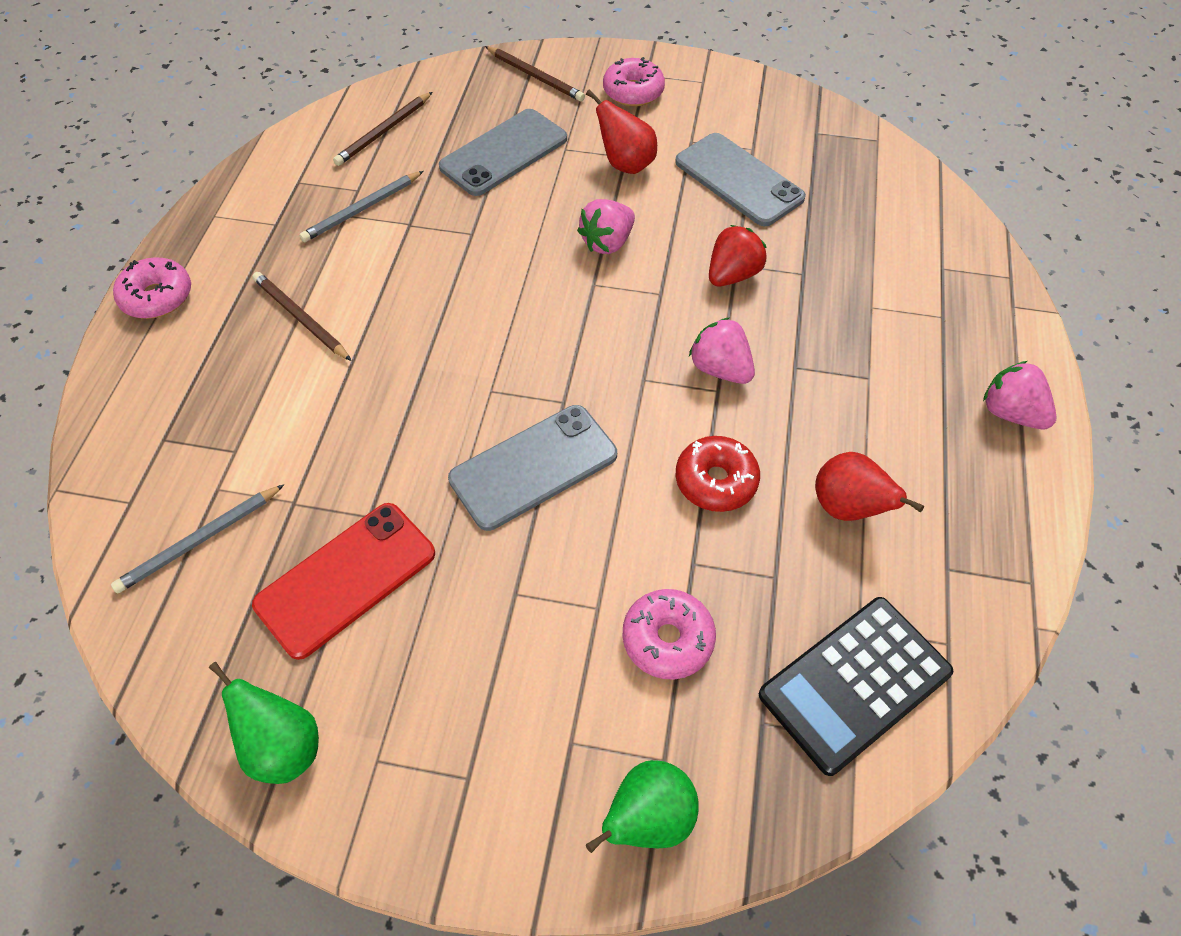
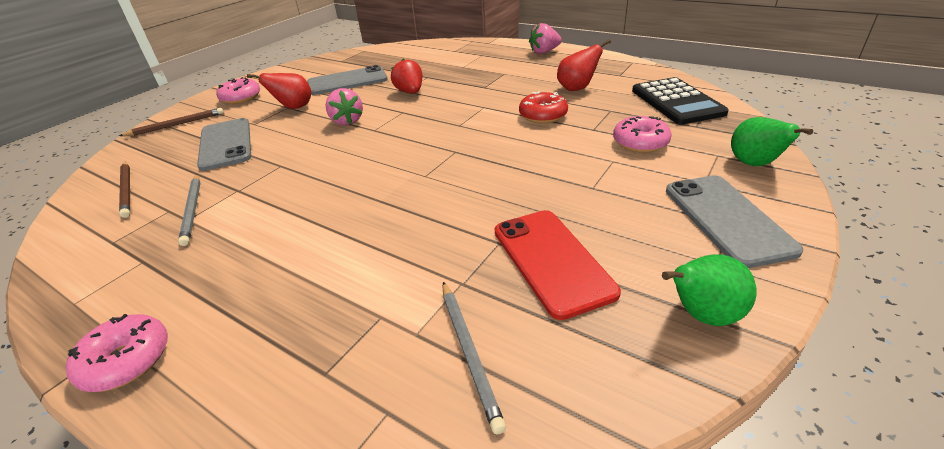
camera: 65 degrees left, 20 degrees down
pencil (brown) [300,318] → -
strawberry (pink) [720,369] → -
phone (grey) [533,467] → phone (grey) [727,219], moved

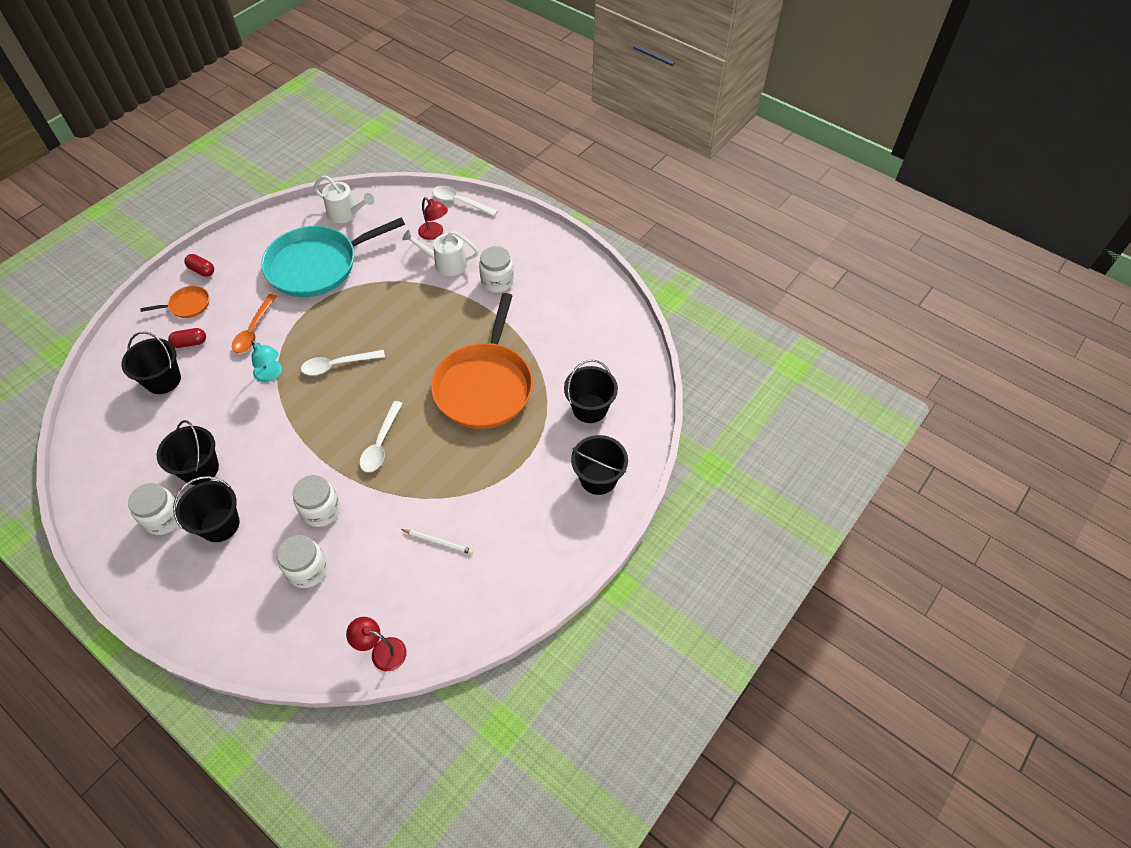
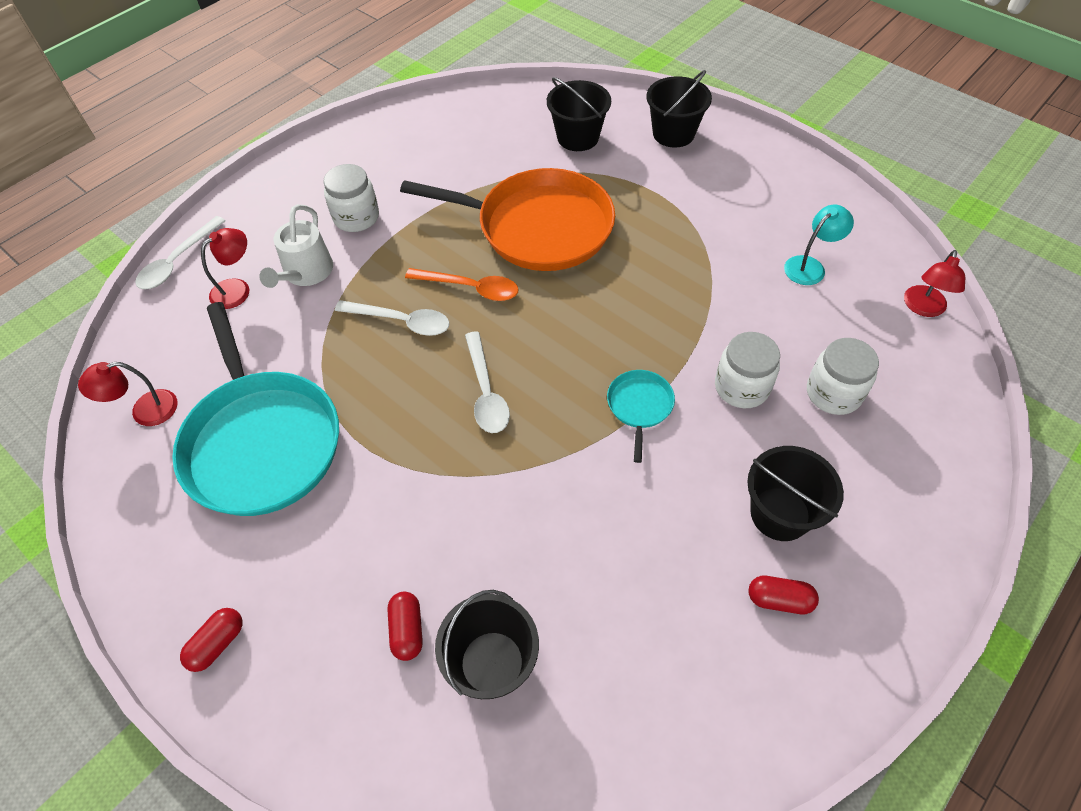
camera: 85 degrees left, 0 degrees up
watering can (white) [346,213] → lamp (red) [145,411]
pan (orange) [187,305] → -
spoon (orange) [254,330] → spoon (orange) [470,288], moved
lamp (turquoise) [271,375] → lamp (turquoise) [810,266], moved
spoon (white) [381,443] → spoon (white) [401,321], moved
bucket (black) [200,469] → -
jar (white) [164,518] → capsule (red) [779,600]
pencil (white) [438,542] → -
- → pan (turquoise) [639,406]

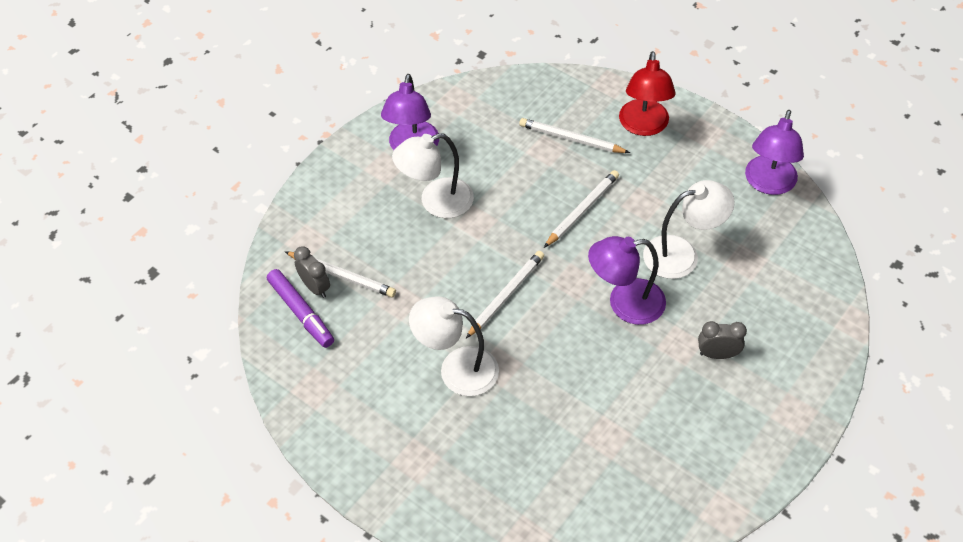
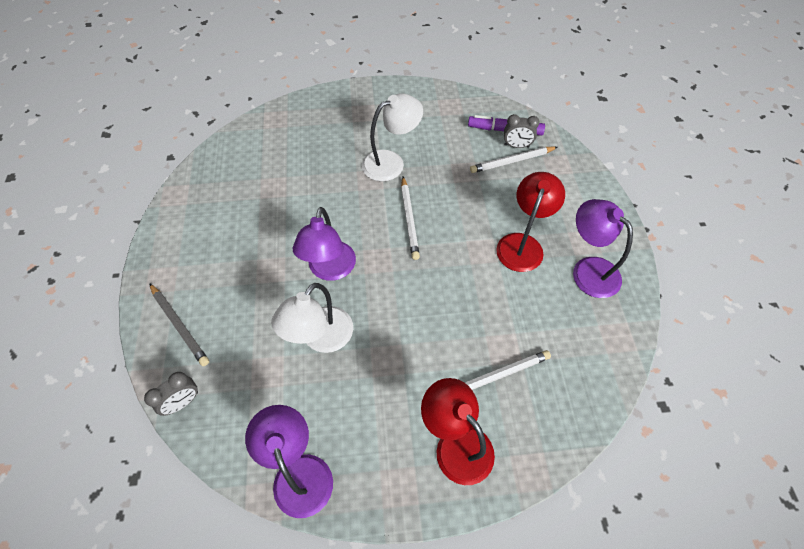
camera: 135 degrees right, 5 degrees up
lamp (white) [436,202] → lamp (red) [522,244]
pencil (white) [582,210] → -
lamp (purple) [625,303] → lamp (purple) [330,270], 150 degrees clockwise
clock (grey) [717,354] → clock (grey) [183,402], moved
- → pencil (grey) [179,326]

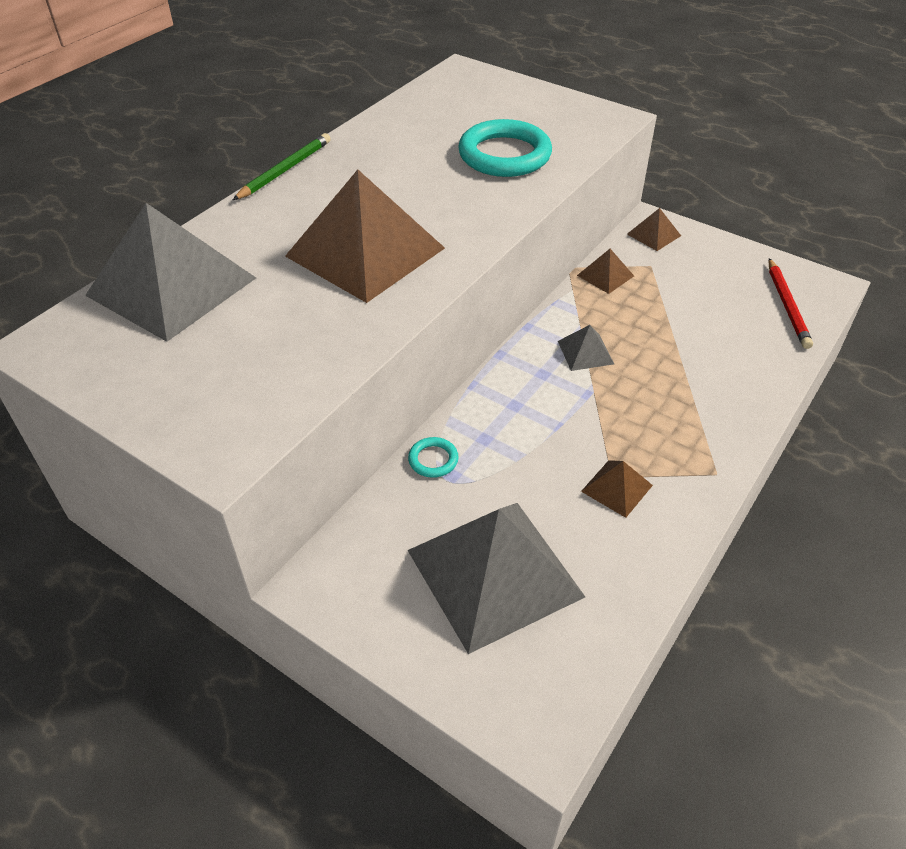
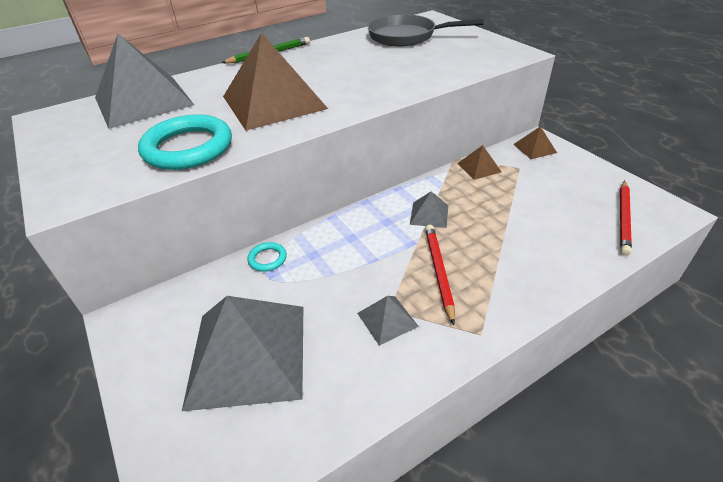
camera: 25 degrees right, 5 degrees down
ring (turquoise) [504,155] → ring (turquoise) [188,148], moved
pyramid (brown) [616,488] → pyramid (grey) [387,319]
- → pan (grey) [406,36]
- → pencil (red) [439,272]

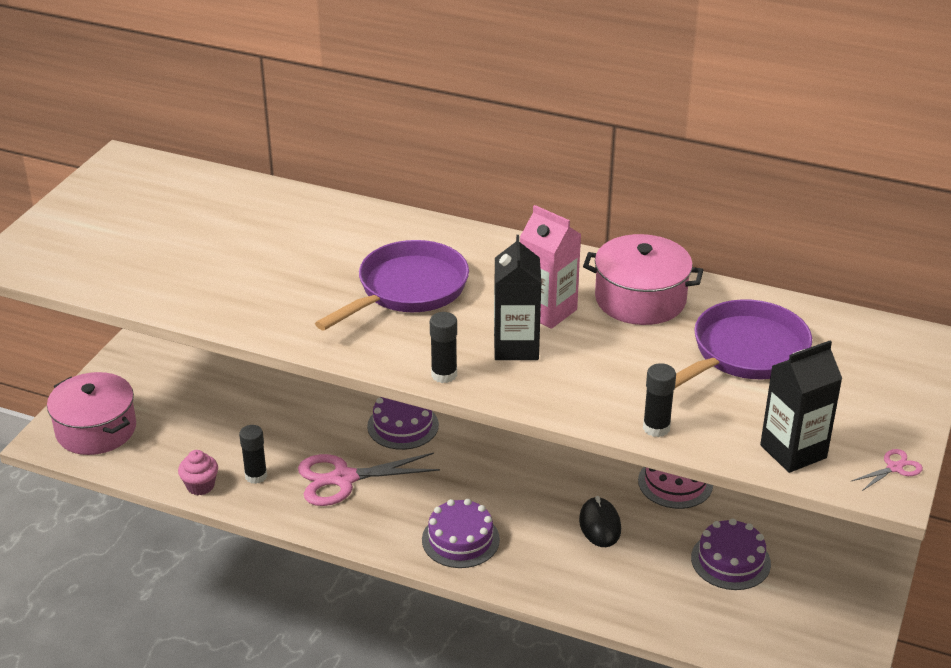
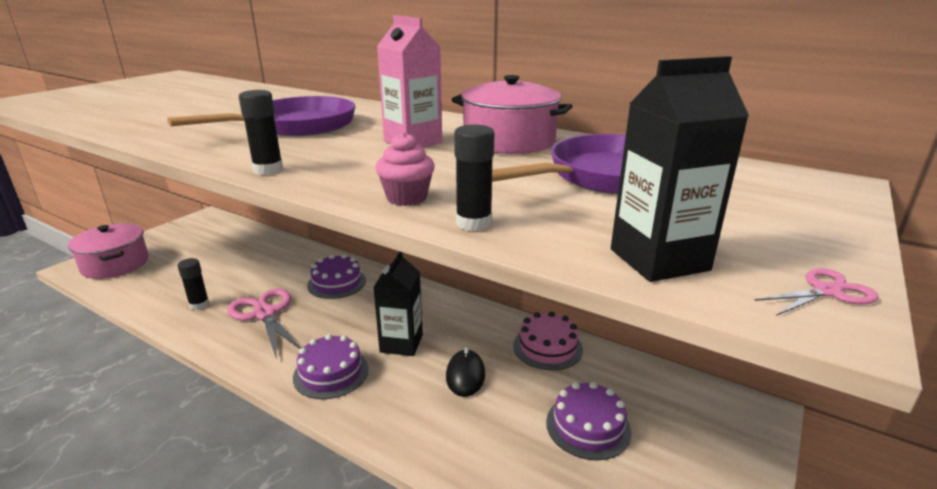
camera: 10 degrees right, 10 degrees down
carton (black) [516,347] → carton (black) [401,343], moved
cupcake (pink) [200,486] → cupcake (pink) [406,198], moved
scissors (pink) [343,479] → scissors (pink) [265,314], 60 degrees clockwise

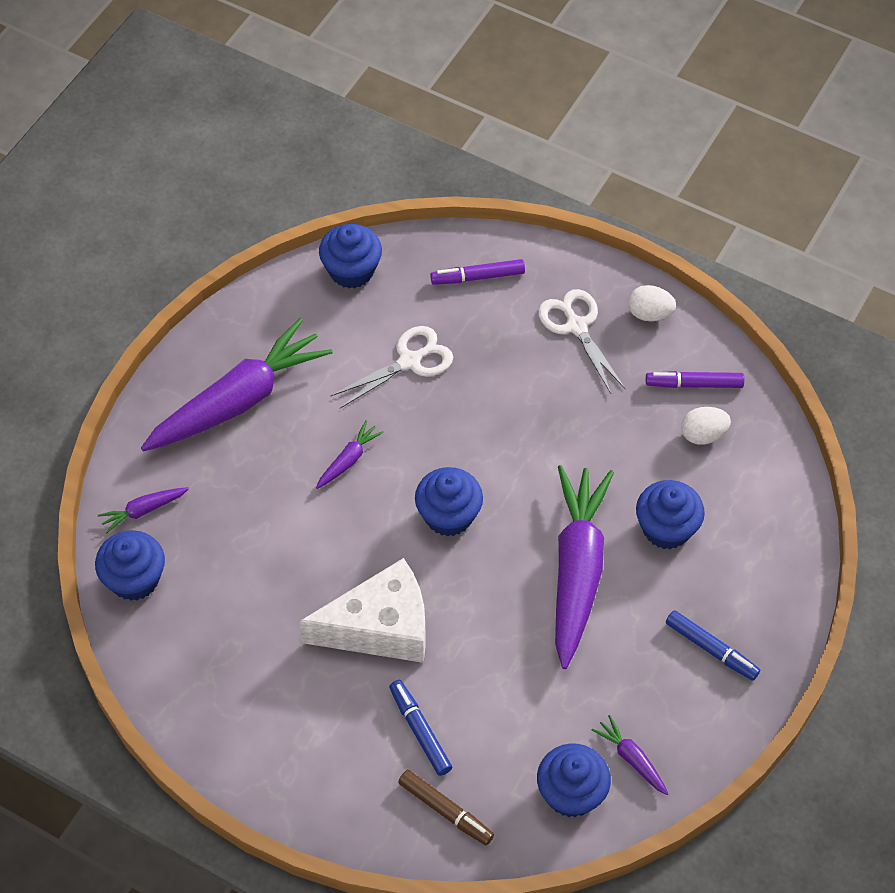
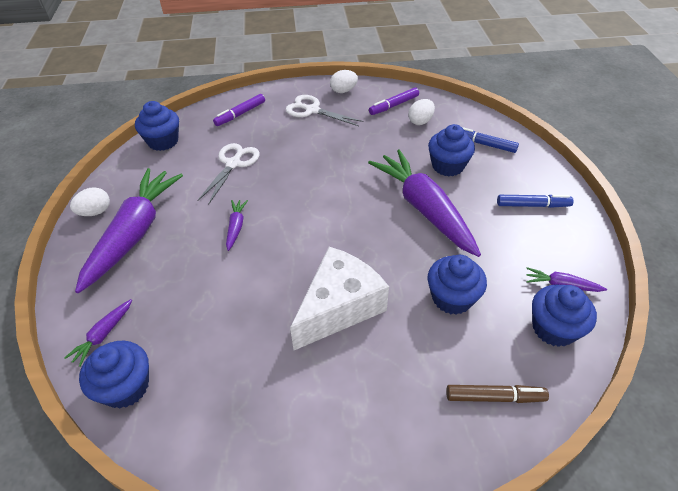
camera: 35 degrees left, 10 degrees down
cupcake (blue) [448,515] → cupcake (blue) [452,298], moved
marker (blue) [420,731] → marker (blue) [484,144], moved
- → egg (white) [95,212]

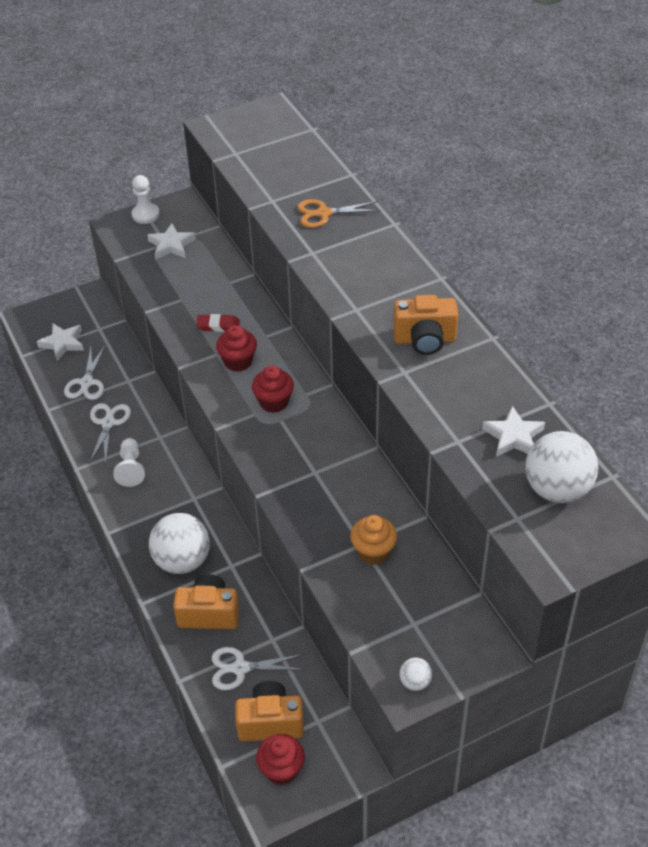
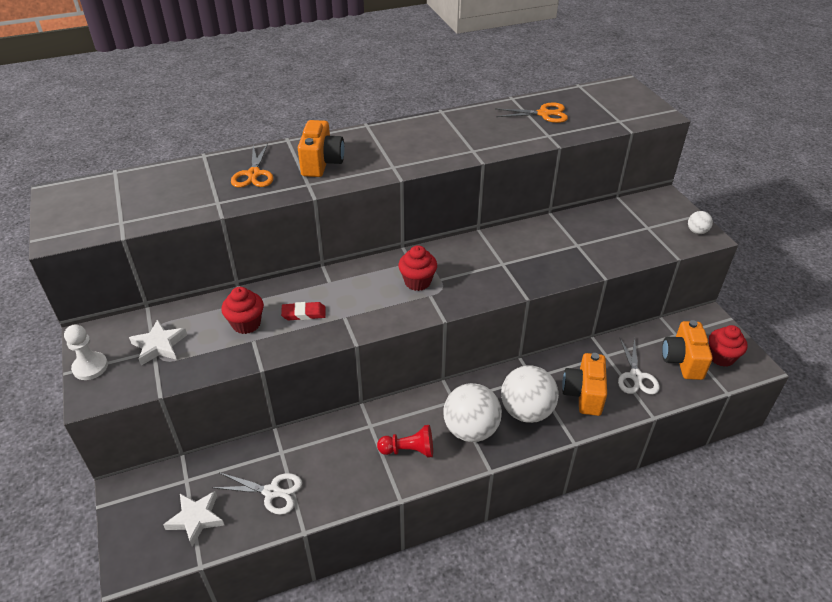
camera: 85 degrees left, 5 degrees down
camera (orange) [425,340] → camera (orange) [321,163], moved
eraser (red) [218,325] → eraser (red) [304,313], 75 degrees clockwise
cupcake (red) [238,362] → cupcake (red) [246,324], moved
scissors (white) [108,423] → -
star (white) [513,436] → scissors (orange) [543,114]
ball (white) [557,489] → ball (white) [470,430], moved
pawn (white) [131,469] → pawn (red) [409,450]
cupcake (orange) [373,552] → -

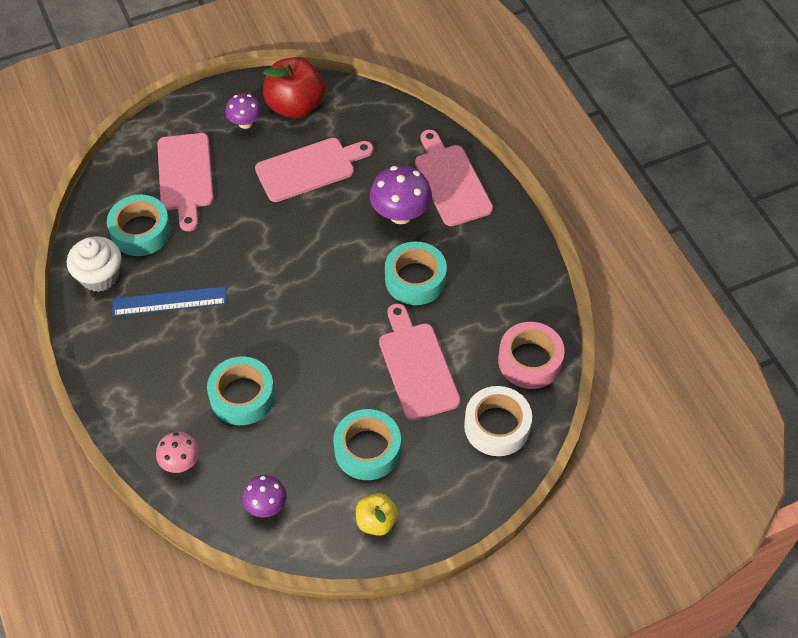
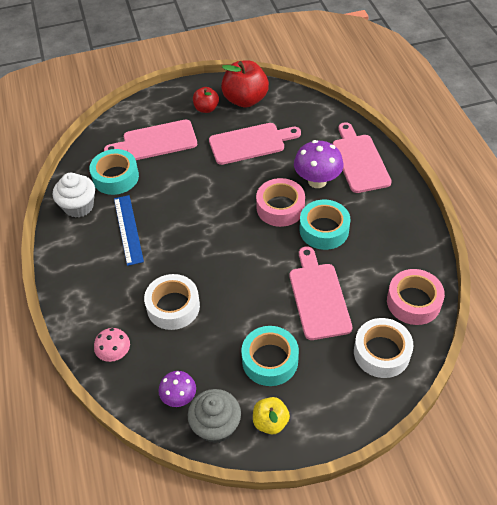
camera: 10 degrees right, 5 degrees down
mushroom (purple) [245,123] → apple (red) [206,108]
cutting board (pink) [185,176] → cutting board (pink) [156,141], 75 degrees clockwise
ruler (blue) [169,301] → ruler (blue) [128,229], 75 degrees clockwise
tape (turquoise) [242,396] → tape (white) [173,307]
- → tape (pink) [280,208]
- → cupcake (grey) [216,426]

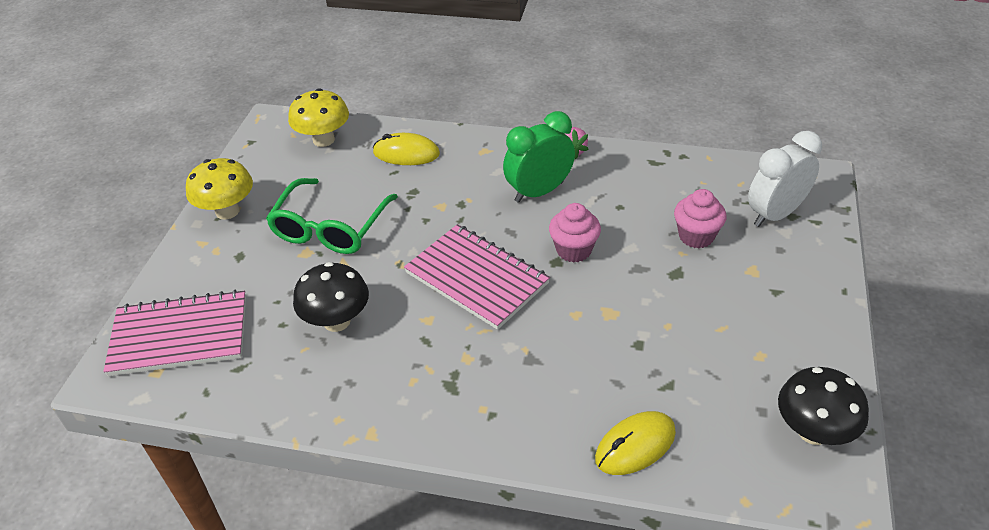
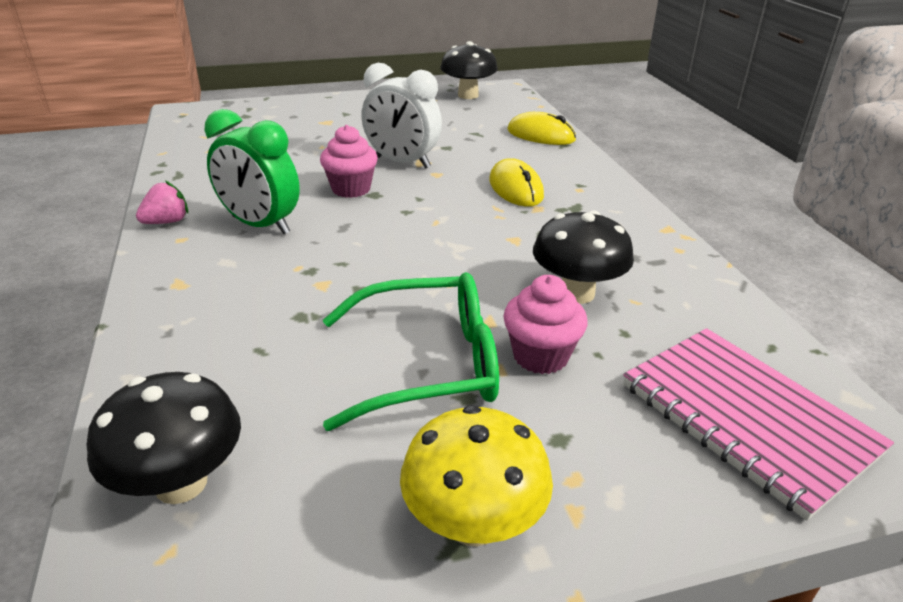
camera: 120 degrees left, 10 degrees down
mushroom (yellow) [323,140] → mushroom (black) [181,483]
clock (white) [775,214] → clock (white) [402,162], moved
mouse (yellow) [406,153] → mouse (yellow) [515,188], moved
cupcake (pink) [696,236] → cupcake (pink) [540,356], moved
notebook (pink) [477,278] → -

